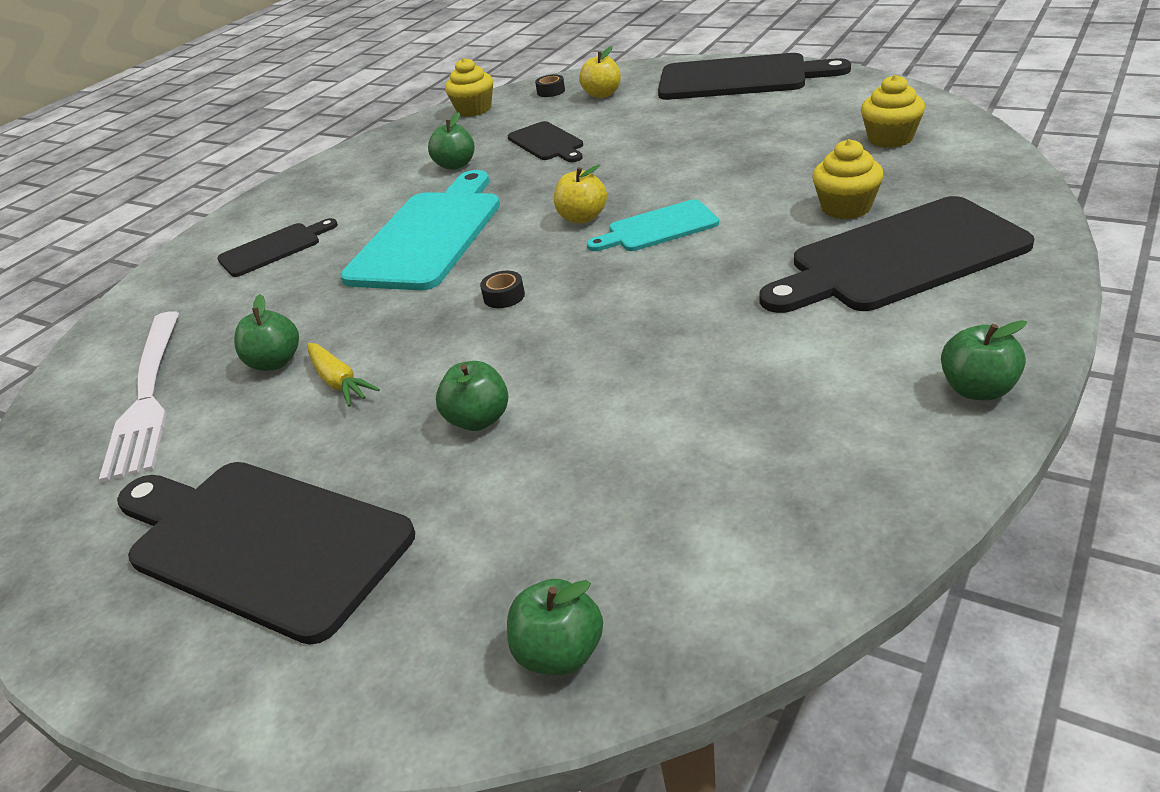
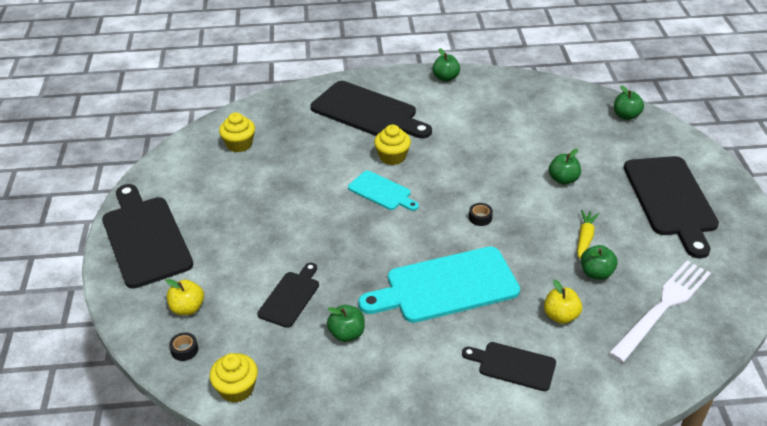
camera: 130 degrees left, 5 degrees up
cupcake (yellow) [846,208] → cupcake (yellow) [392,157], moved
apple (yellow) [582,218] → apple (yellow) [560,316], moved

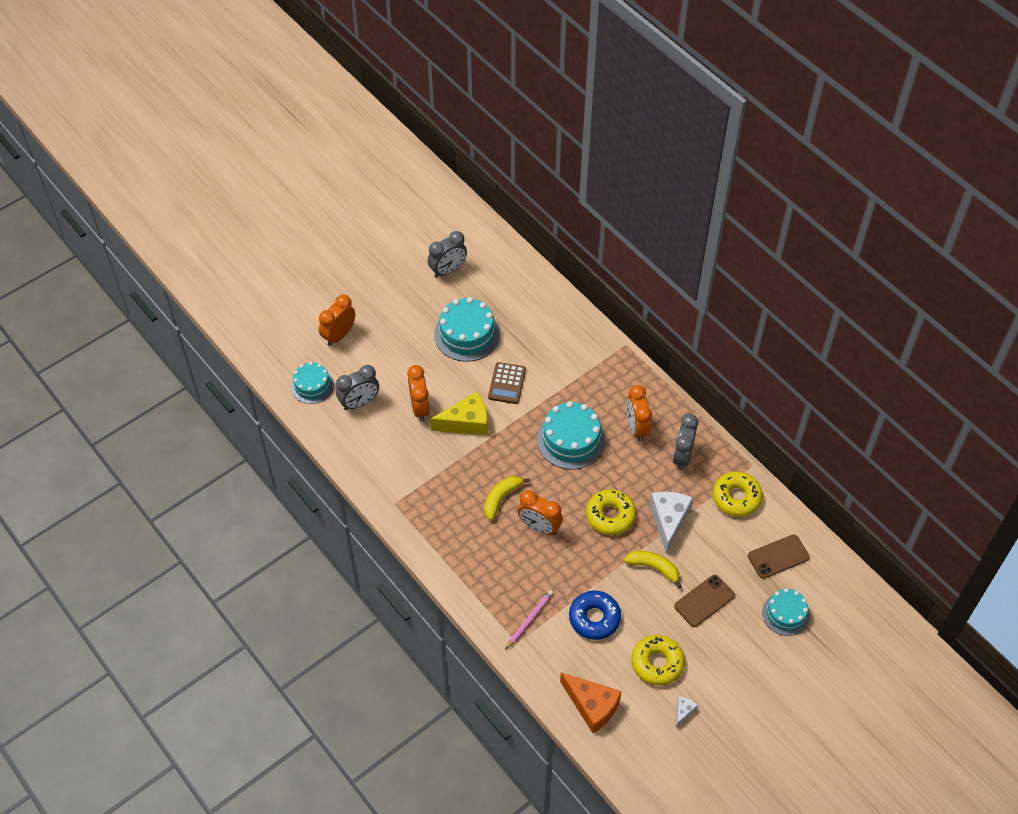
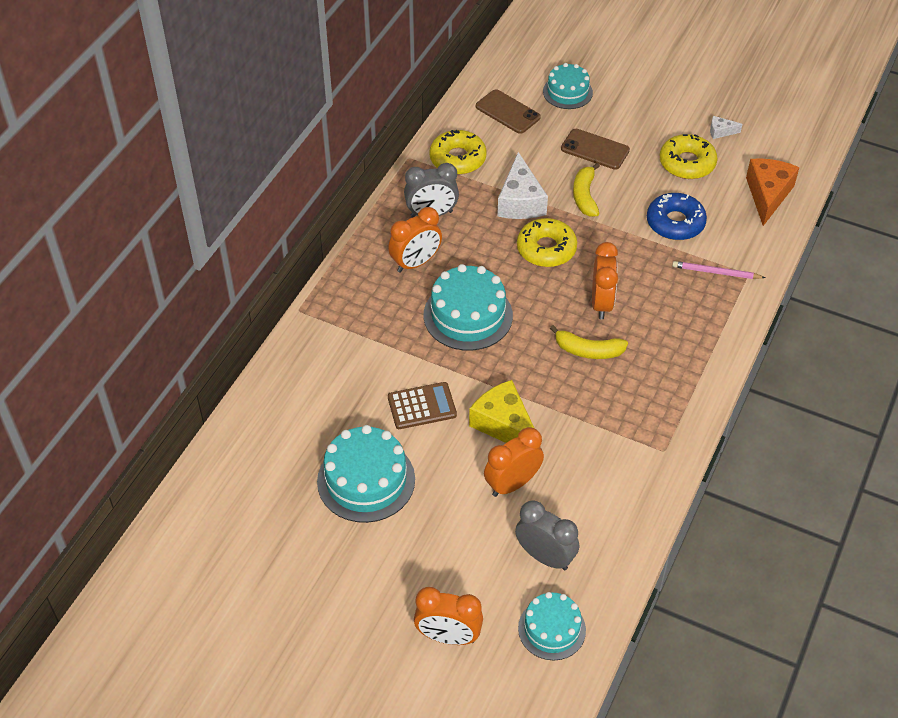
camera: 115 degrees left, 5 degrees down
clock (grey) [448,270] → -
cheese (white) [669,520] → cheese (white) [520,201], 75 degrees counterclockwise

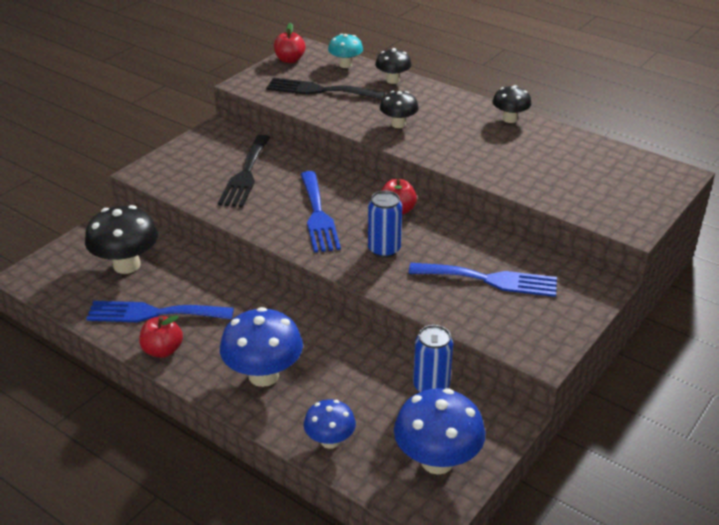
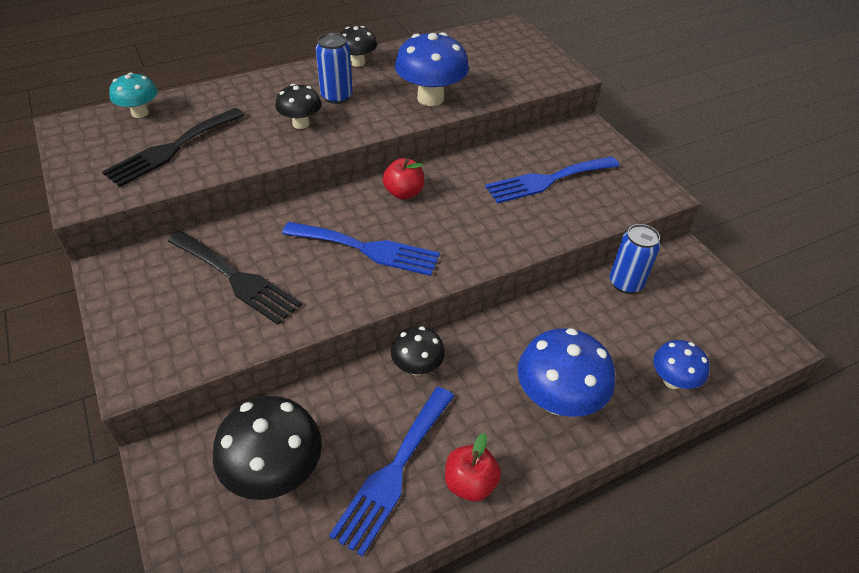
camera: 65 degrees left, 10 degrees up
apple (red) [289,60] → -
mushroom (black) [393,80] → mushroom (black) [417,367], moved
can (blue) [384,250] → can (blue) [336,97], moved
fork (blue) [490,280] → fork (blue) [547,180], 150 degrees counterclockwise
mushroom (blue) [437,461] → mushroom (blue) [430,98], moved

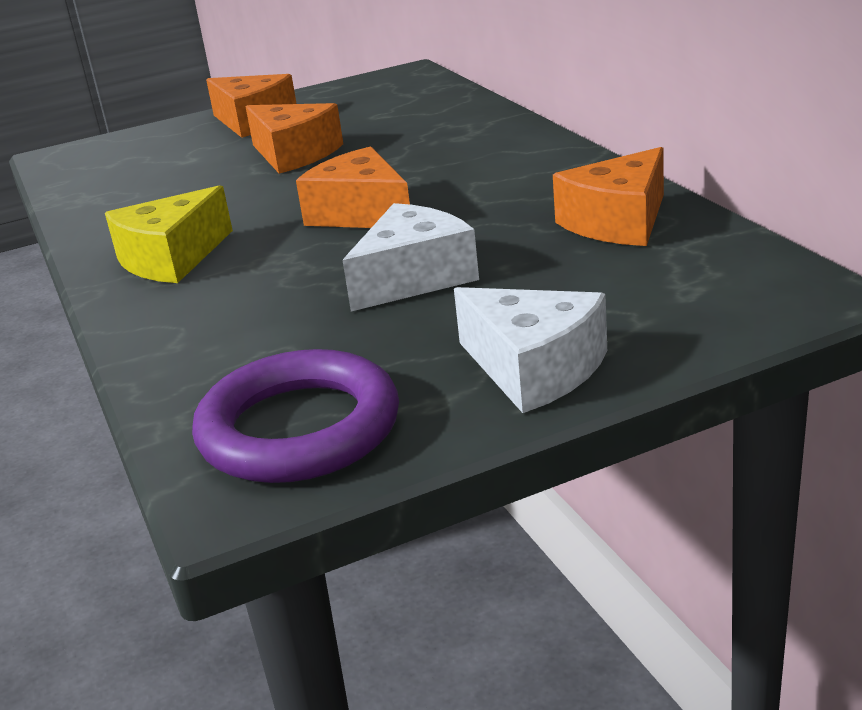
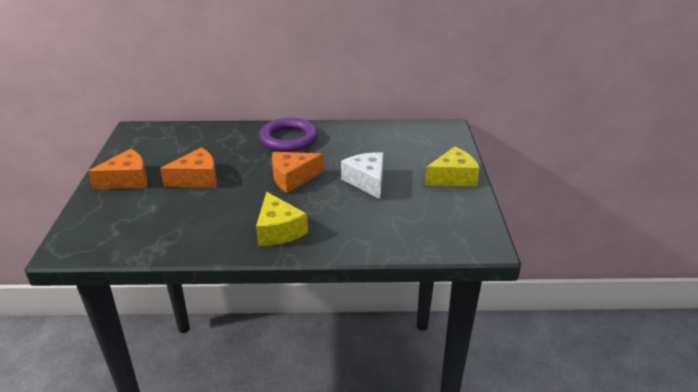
camera: 70 degrees left, 5 degrees up
cheese (orange) [618,222] → -
cheese (white) [534,369] → cheese (yellow) [453,177]
ring (purple) [299,429] → ring (purple) [288,139], moved

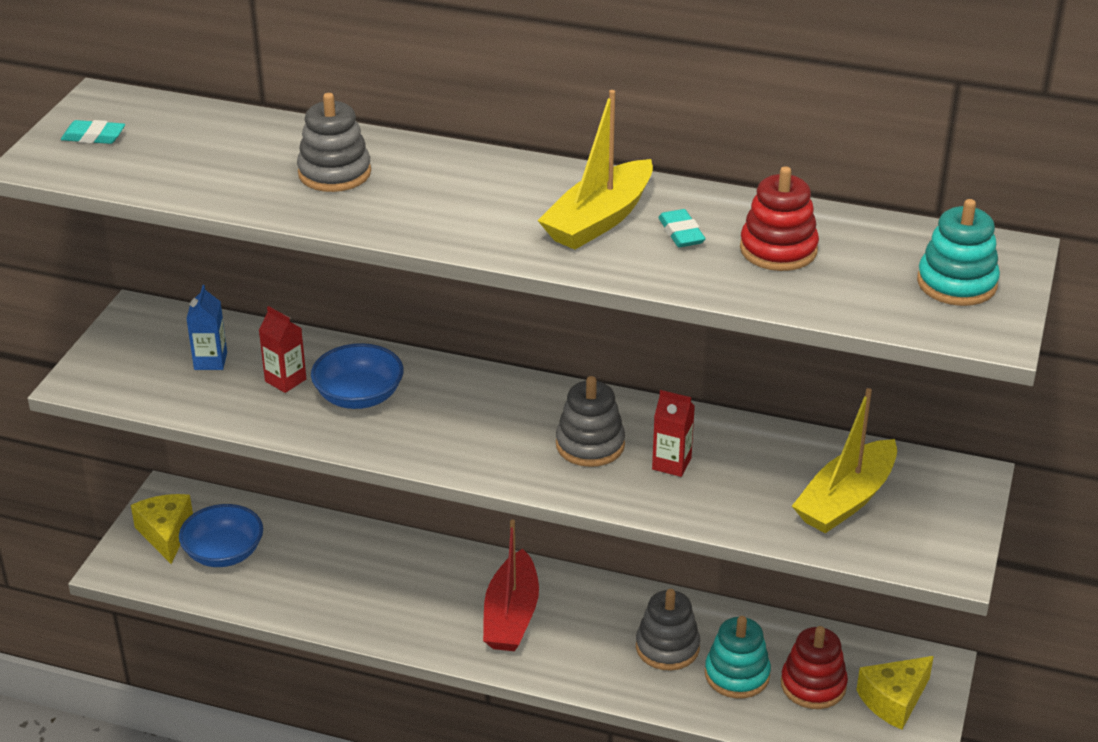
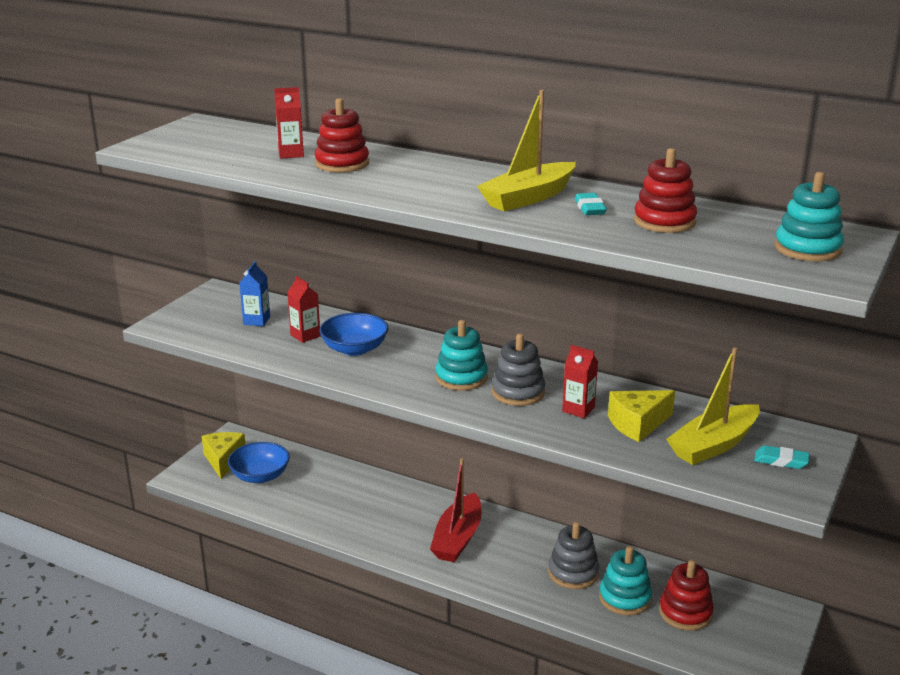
camera: 10 degrees right, 10 degrees down
stacking toy (grey) [334,173] → stacking toy (red) [342,164]
eraser (turquoise) [93,137] → eraser (turquoise) [781,461], moved
cheese (yellow) [893,700] → cheese (yellow) [637,424], moved
- → carton (red) [291,154]
- → stacking toy (turquoise) [461,378]

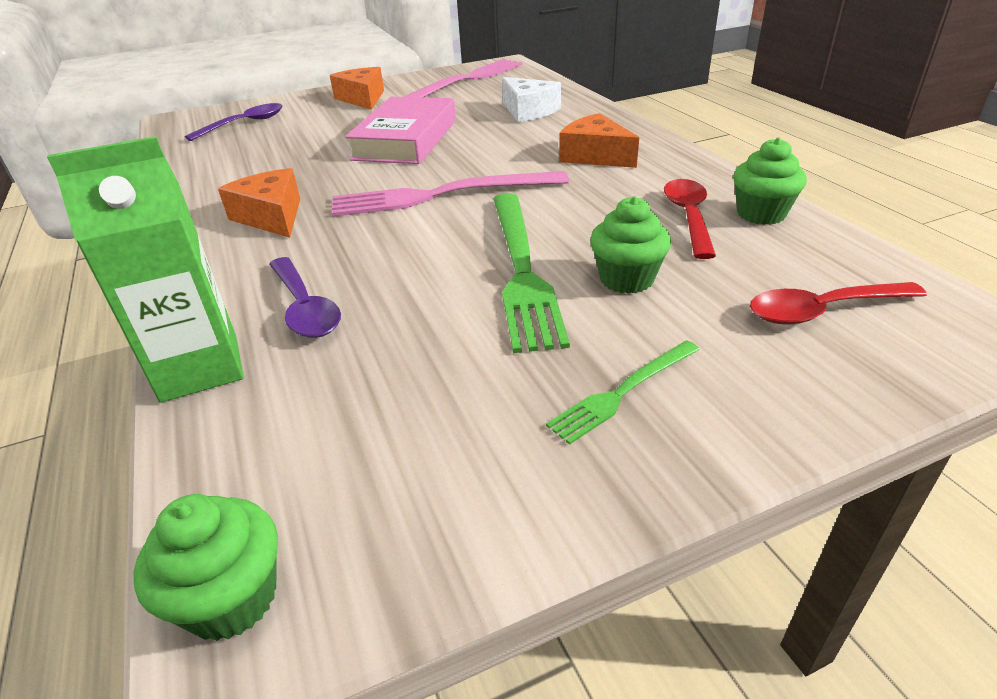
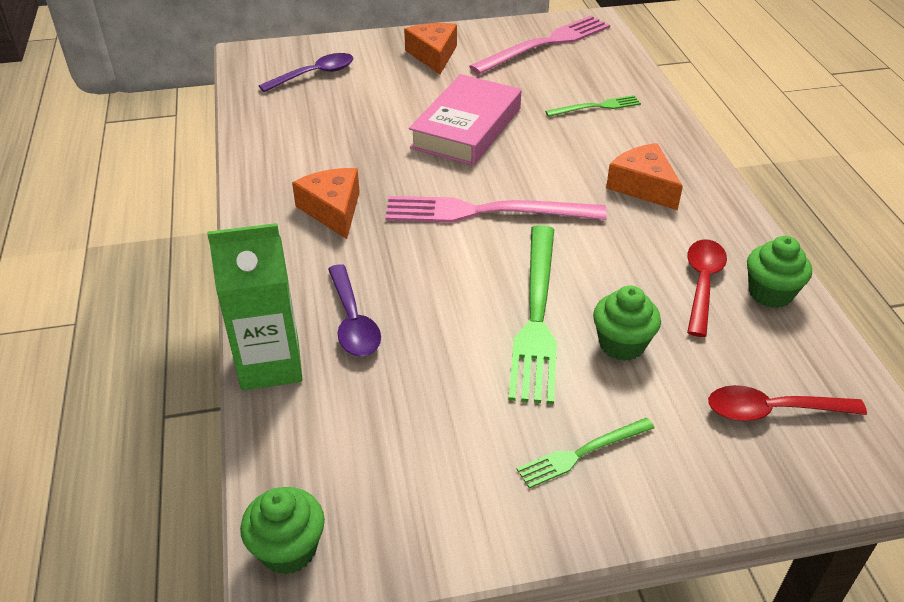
camera: 10 degrees right, 5 degrees up
cheese (white) [528,111] → fork (green) [596,107]

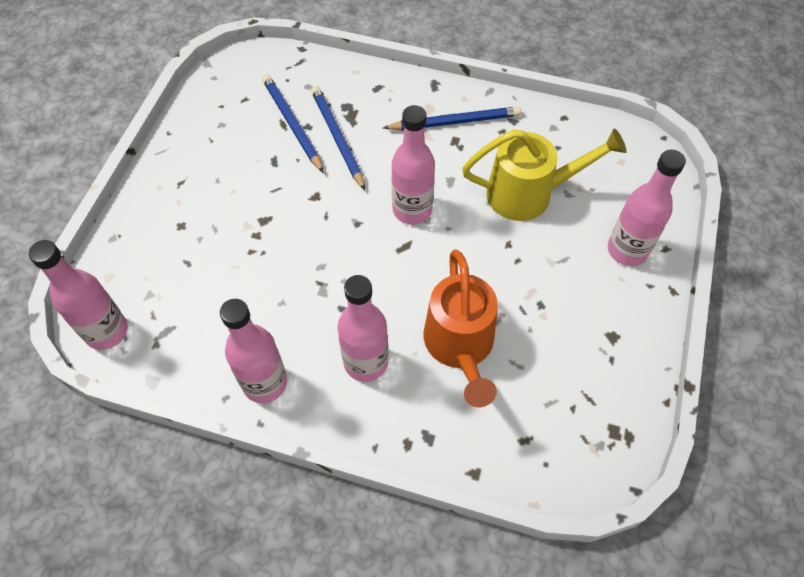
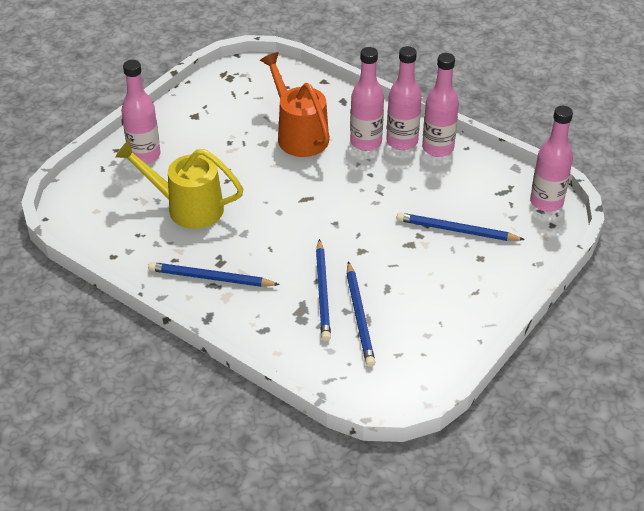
camera: 160 degrees left, 15 degrees down
bottle (pink) [412,210] → bottle (pink) [402,141], moved
watering can (orange) [460,347] → watering can (orange) [298,134], 45 degrees counterclockwise
- → pencil (blue) [456,230]

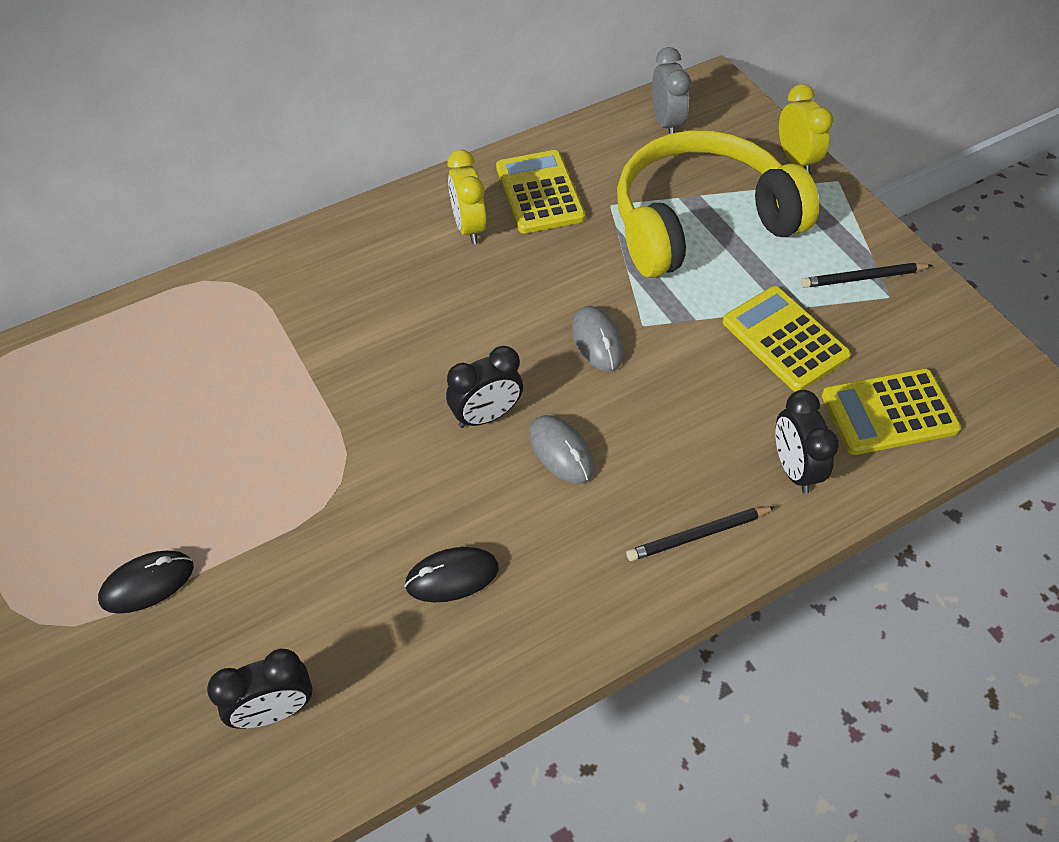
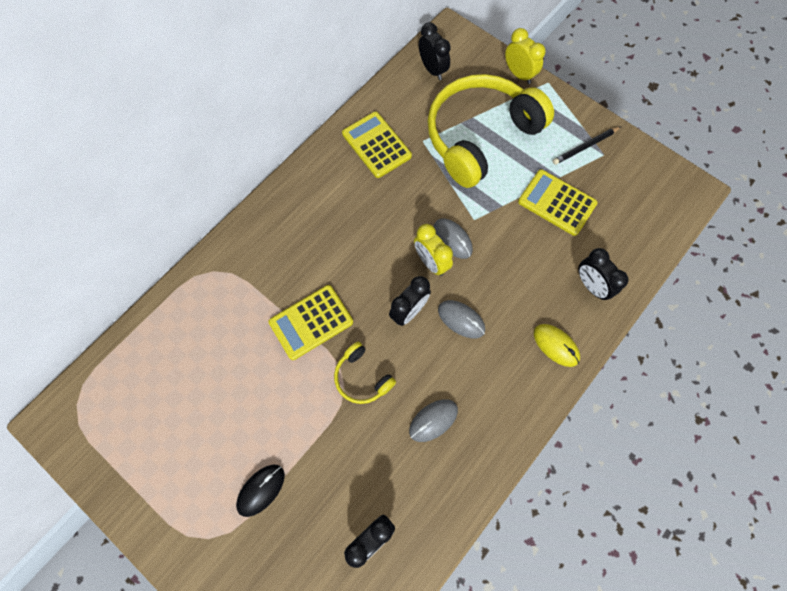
camera: 20 degrees left, 15 degrees up
clock (grey) [666,123] → clock (black) [432,69]
clock (yellow) [468,227] → clock (yellow) [431,262], moved
calculator (yellow) [889,412] → calculator (yellow) [311,322], moved
pencil (black) [698,535] → mouse (yellow) [556,345]
mouse (black) [452,576] → mouse (grey) [433,420]
- → headphones (yellow) [362,377]

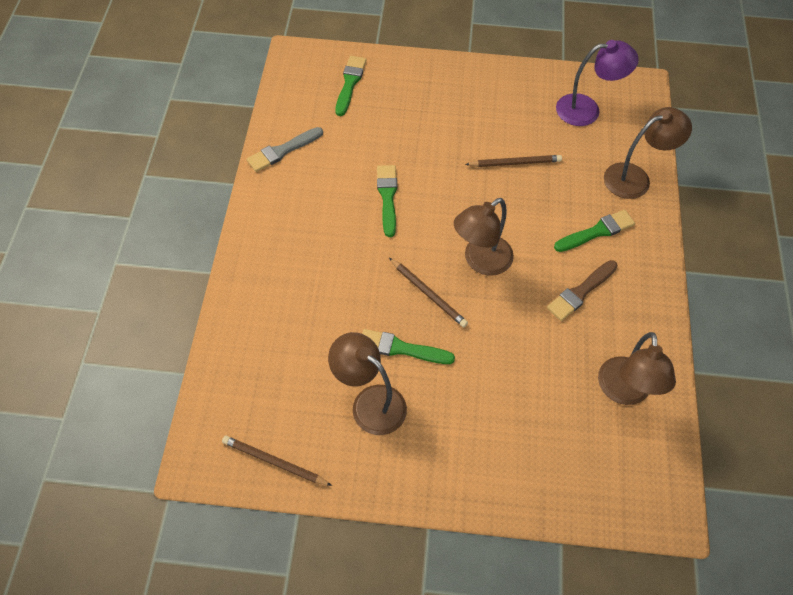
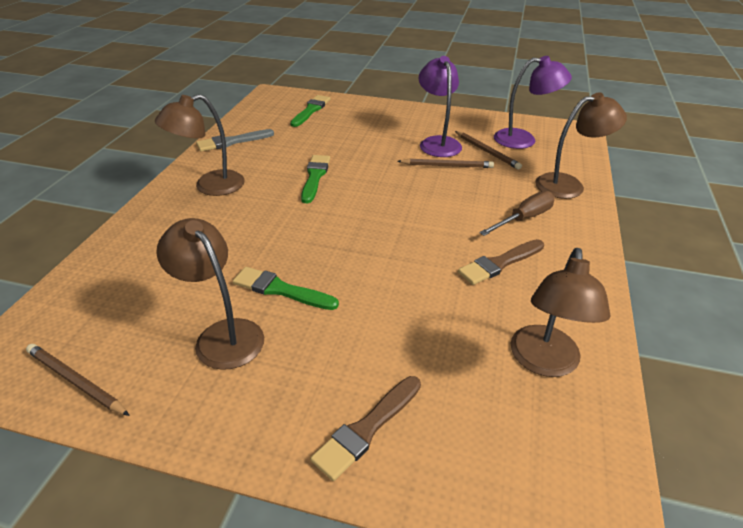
camera: 10 degrees right, 20 degrees down
lamp (brown) [480,261] → lamp (brown) [210,186], moved
brush (green) [597,231] → screwdriver (brown) [524,218]
pencil (brown) [428,294] → pencil (brown) [487,151], moved
- → lamp (purple) [437,143]
- → brush (brown) [366,429]

